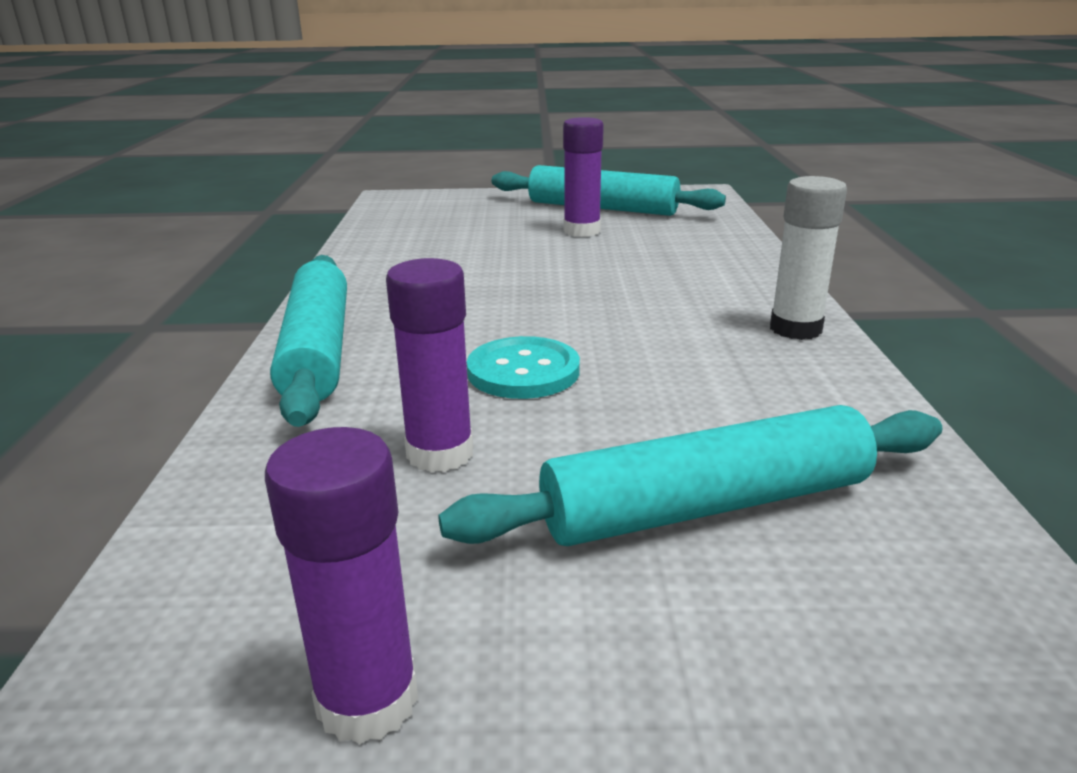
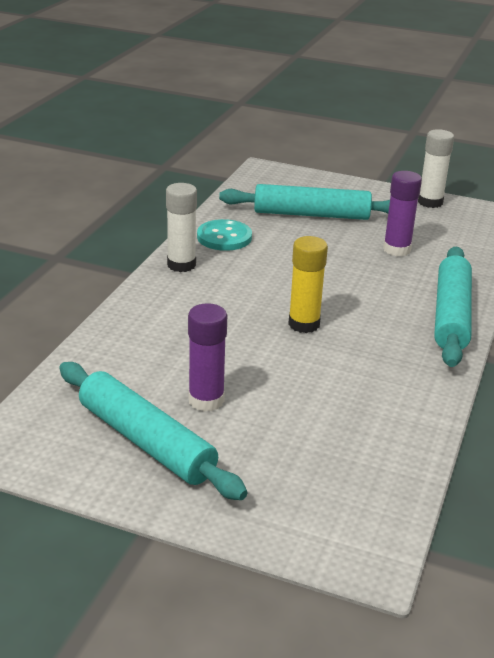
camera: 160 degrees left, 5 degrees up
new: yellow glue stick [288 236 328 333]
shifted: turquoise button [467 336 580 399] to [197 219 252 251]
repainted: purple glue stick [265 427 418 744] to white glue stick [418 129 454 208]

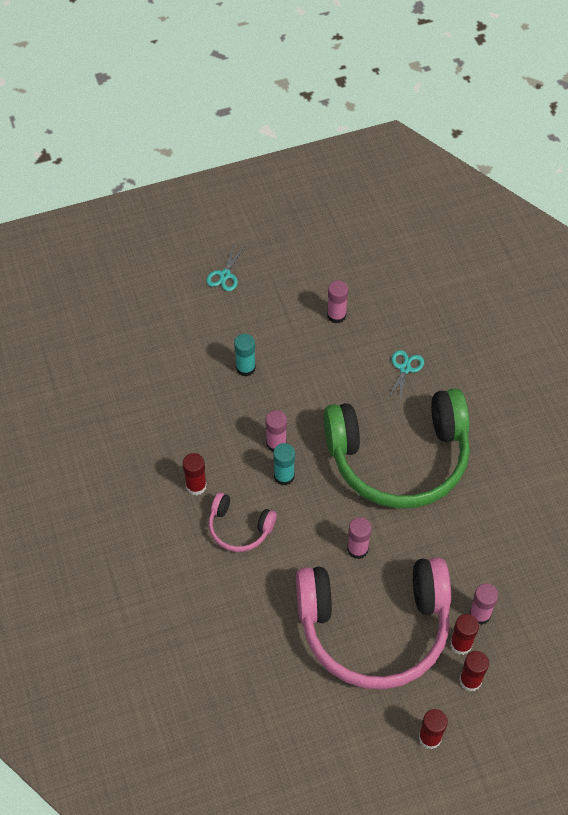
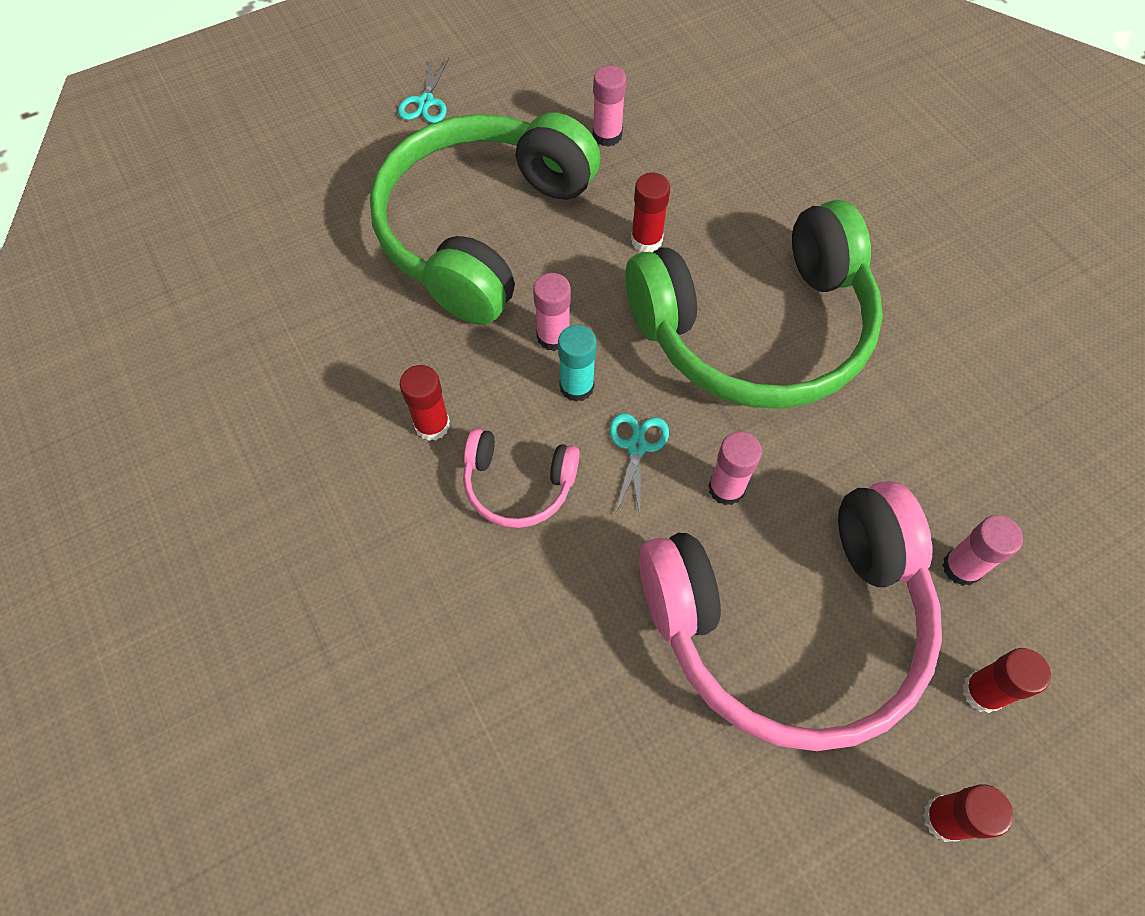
camera: 10 degrees left, 5 degrees up
shifted: turquoise scissors [387 350 424 402] to [609 413 669 516]; red glue stick [450 614 479 655] to [631 173 670 252]
swapped: turquoise glue stick [234 334 256 377] to green headphones [370 113 600 325]

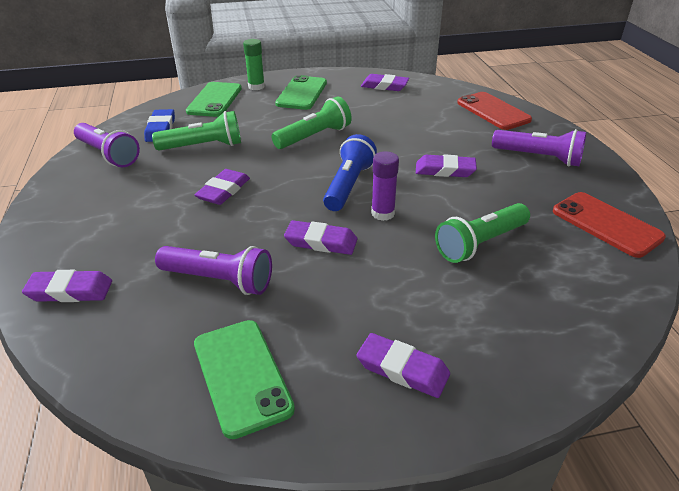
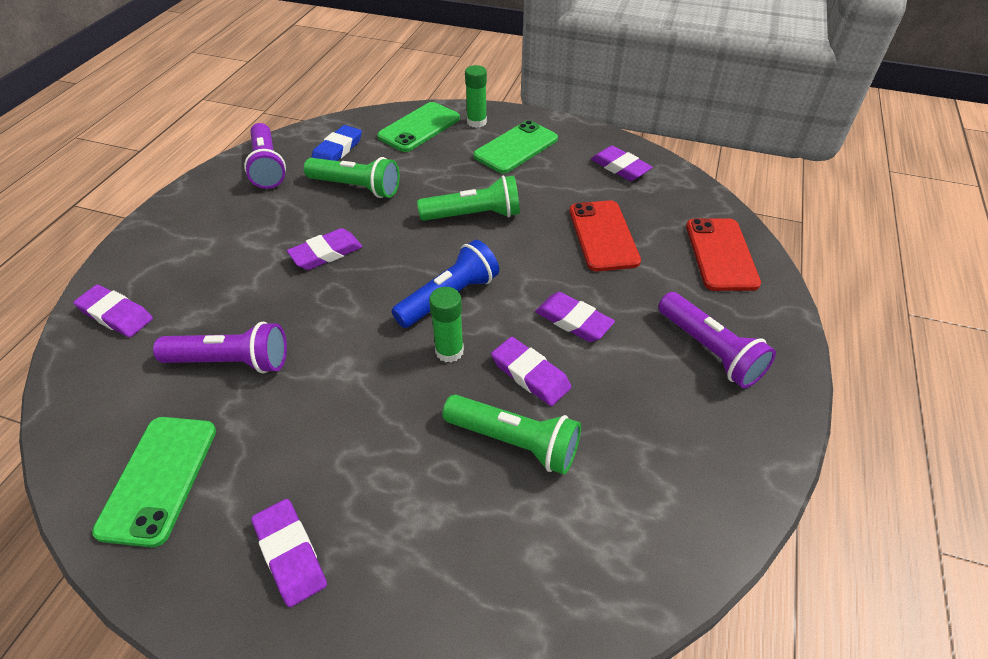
camera: 30 degrees right, 10 degrees up
shifted: red phone [553 192 666 258] to [569 200 641 271]; purple eraser [284 220 357 255] to [491 337 572 406]
repainted: purple glue stick [371 151 399 221] to green glue stick [429 287 464 362]
rotated: green flashlight [435 203 530 263] = [442 395 581 475] 150 degrees counterclockwise; purple flashlight [155 246 272 295] = [153 322 287 374] 45 degrees counterclockwise

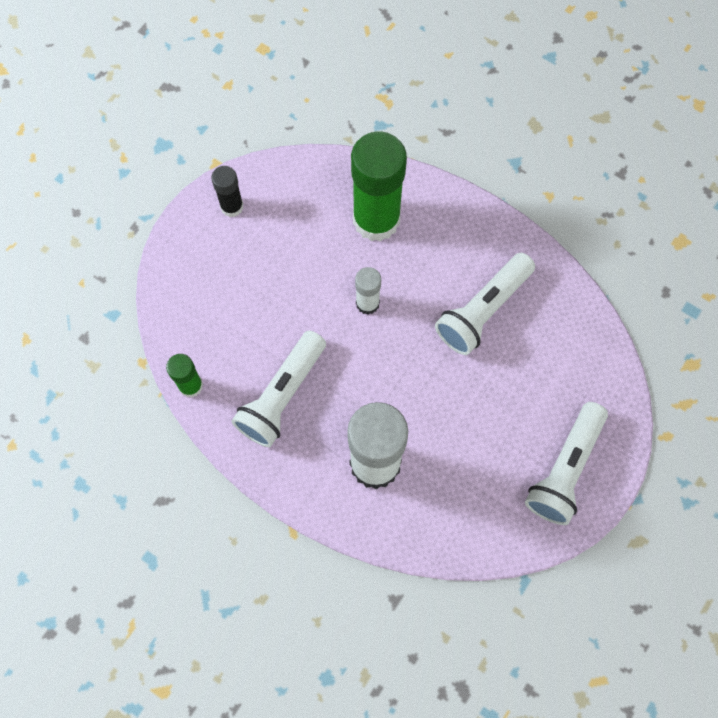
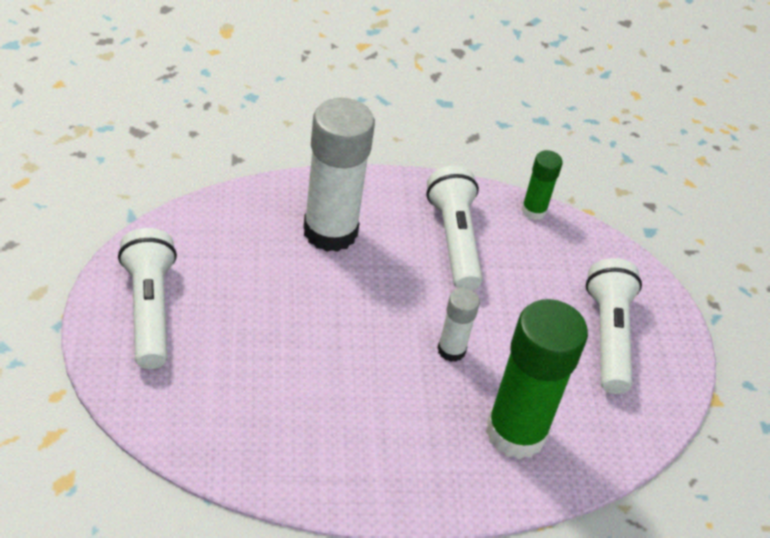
camera: 135 degrees right, 25 degrees down
gone: black glue stick [211 166 243 217]
shifted: white flashlight [435 253 535 355] to [586 258 642 394]

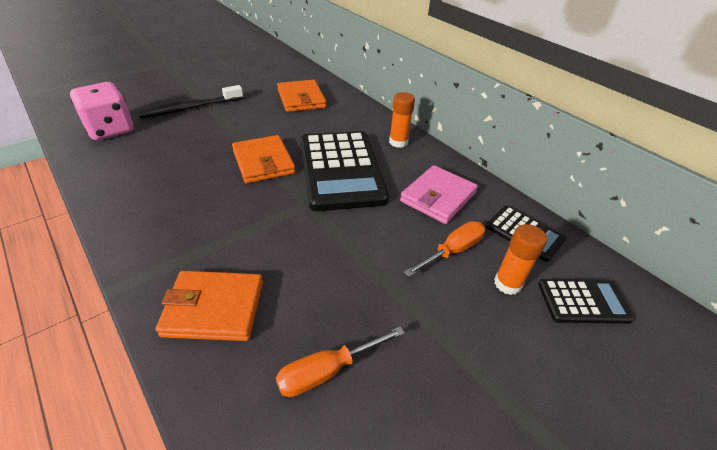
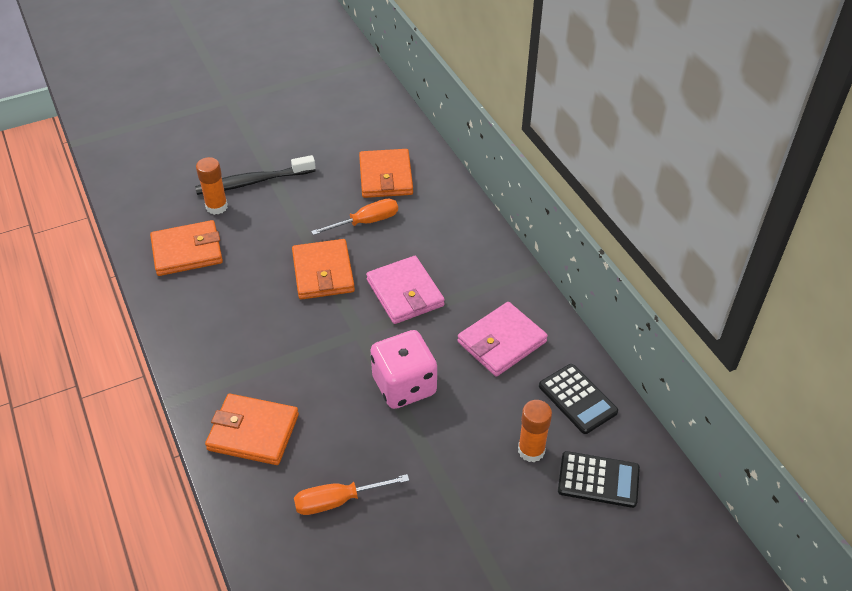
camera: 15 degrees right, 5 degrees up
new: orange wallet [150 220 223 276]
shifted: pink dice [70 82 134 140] to [371 330 437 409]; orange glue stick [389 92 415 148] to [196 157 228 215]; orange screwdriver [404 221 485 277] to [311 199 398 235]
swapped: black calculator [300 131 389 211] to pink wallet [366 256 445 324]

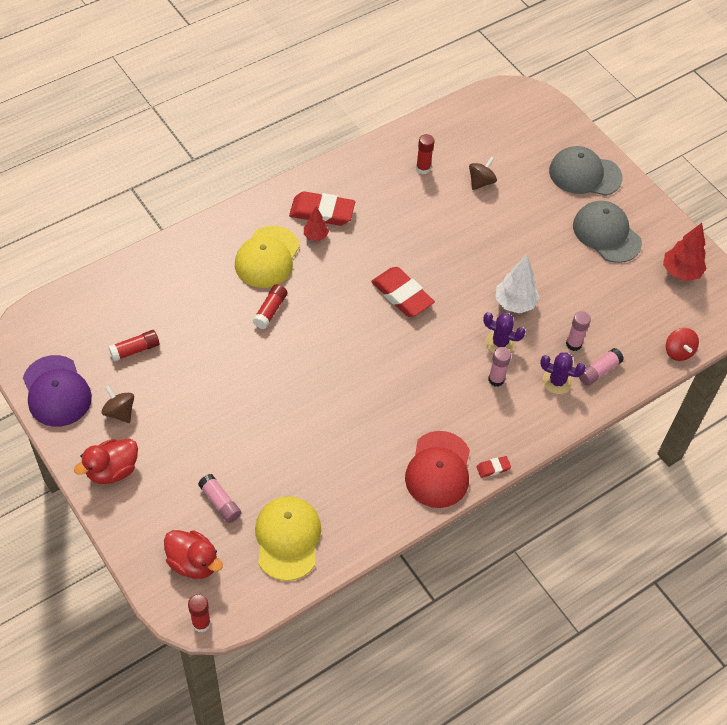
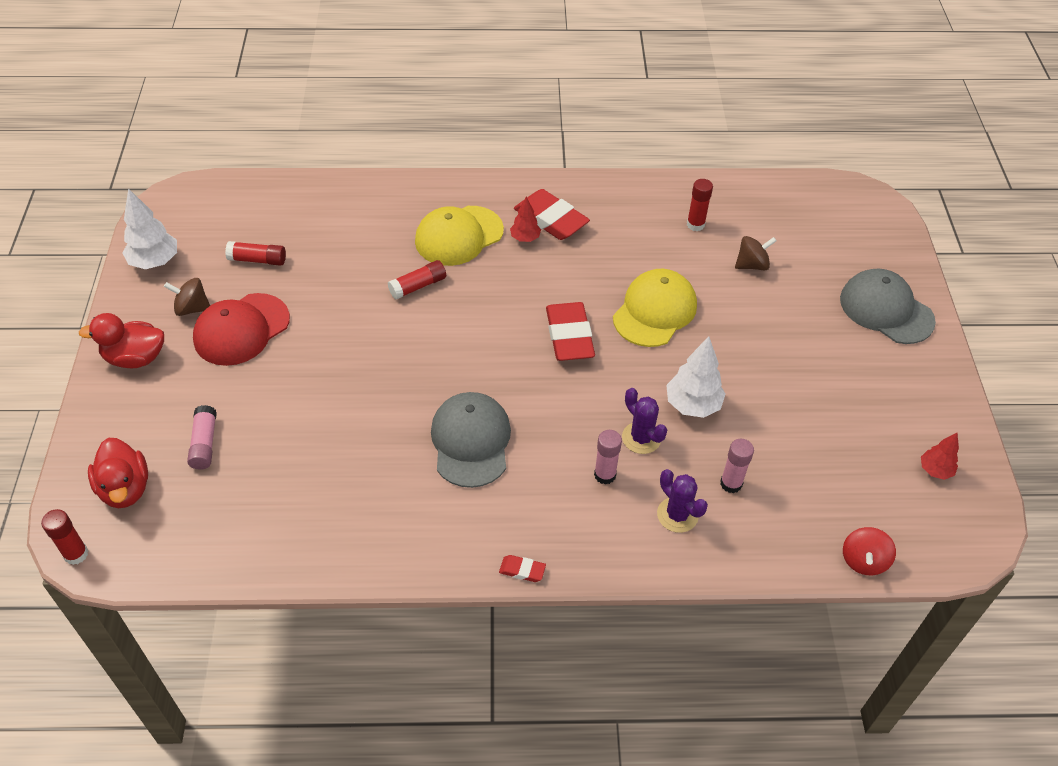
camera: 35 degrees right, 5 degrees down
gone: pink glue stick [579 348 624 386]
shifted: grey cap [573 201 642 263] to [431 392 511 488]; red cap [405 431 470 508] to [193 293 290 366]; yellow cap [255 496 321 581] to [613 269 697 347]
swapped: purple cap [23 355 92 427] to white tree [122 188 177 269]
rotated: brown spinning top [102 385 134 423] = [164 278 210 316] 75 degrees counterclockwise
scaled: red tree [663 223 707 281] = [921 433 959 480] x0.60

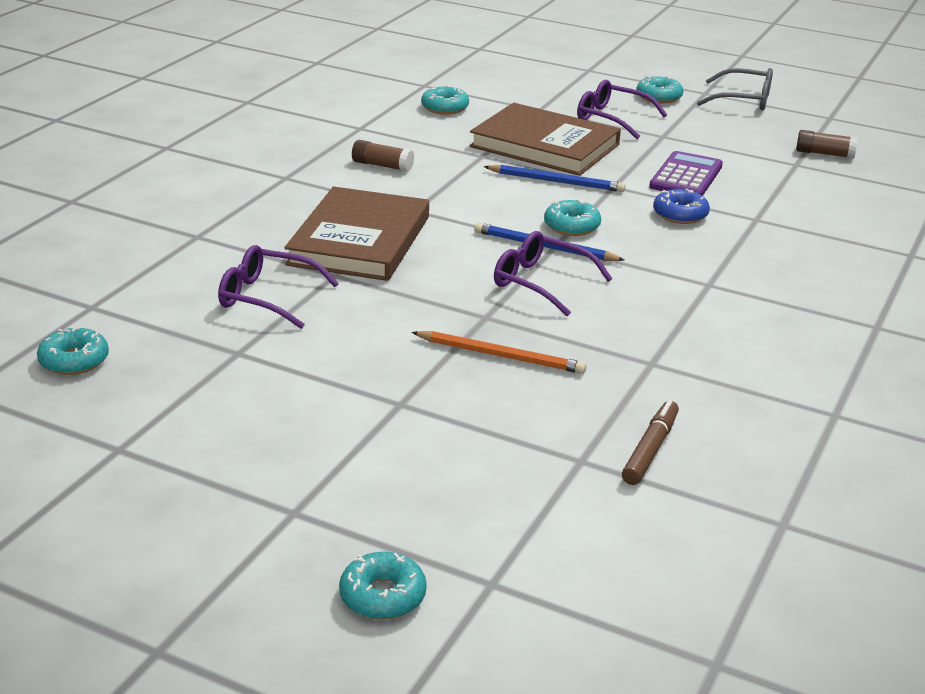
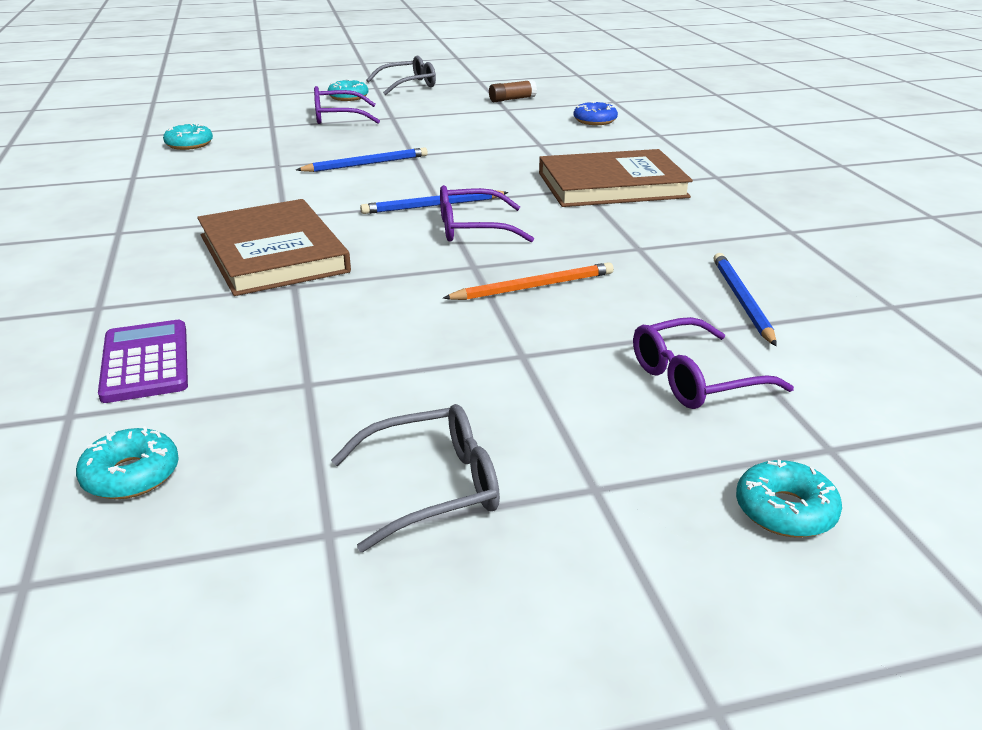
camera: 40 degrees left, 0 degrees up
gone: brown glue stick [352 140 414 172]; turquoise donut [544 200 601 236]
new: grey glasses [331 404 500 552]
shifted: brown book [469 103 621 176] to [539 149 693 207]; purple calculator [649 151 723 196] to [98 320 188 403]; blue donut [653 188 710 224] to [574 101 618 125]; purple glasses [218 245 339 329] to [633 317 794 409]
swapped: brown marker [622 400 679 485] to blue pencil [713 253 777 346]

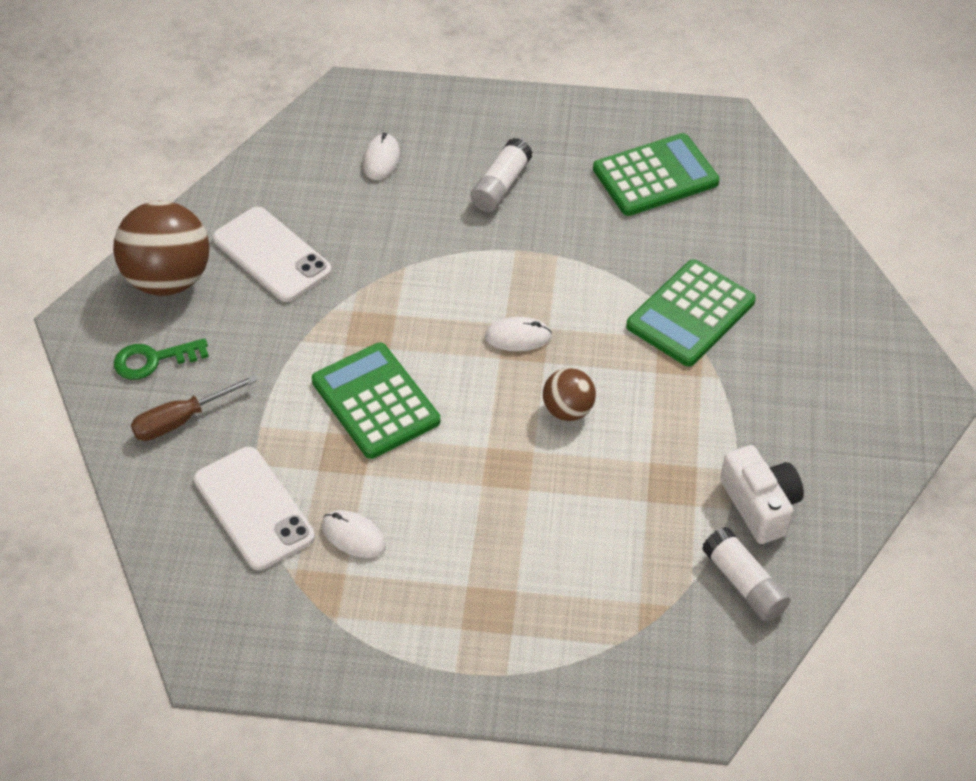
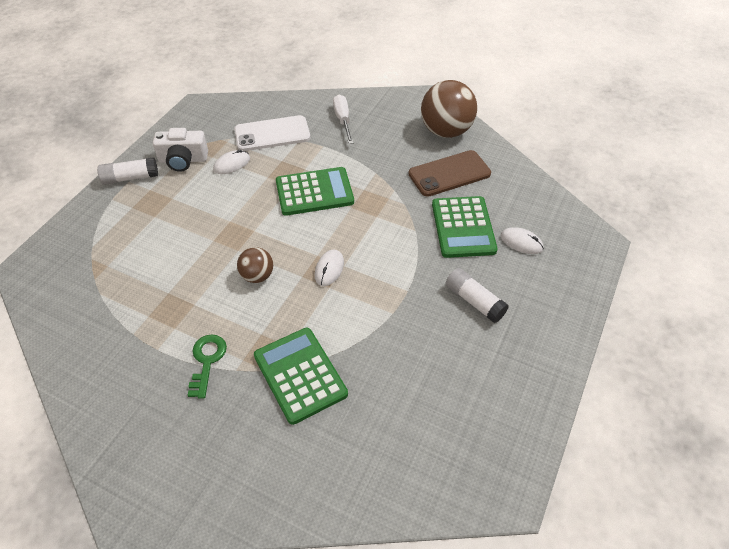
camera: 110 degrees right, 0 degrees up
shifted: green calculator [593 133 719 216] to [432 196 498 258]; green key [114 338 209 380] to [188 334 227 399]; white camera [720 445 804 544] to [153 128 208 172]; white glue stick [702 527 791 622] to [97 157 158 185]
repainted: white phone [213 207 332 302] to brown phone [408 150 491 197]; brown screwdriver [131 375 258 441] to white screwdriver [333 95 353 144]

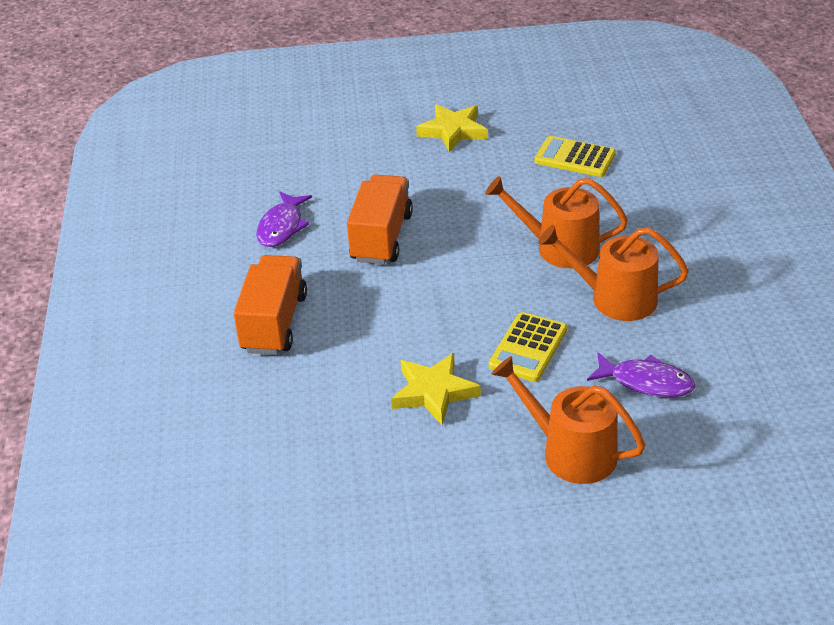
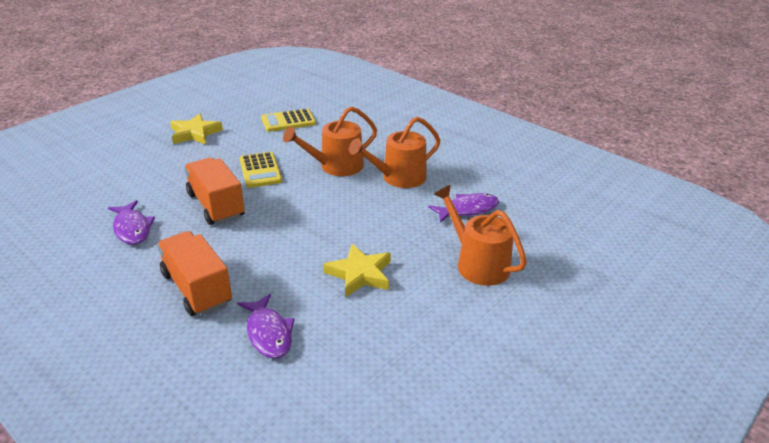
camera: 45 degrees left, 5 degrees down
new: purple fish [237 294 295 359]
shifted: yellow calculator [489 312 567 382] to [240 152 282 188]
rotated: orange watering can [492 356 646 484] = [434 185 527 286] 60 degrees clockwise

